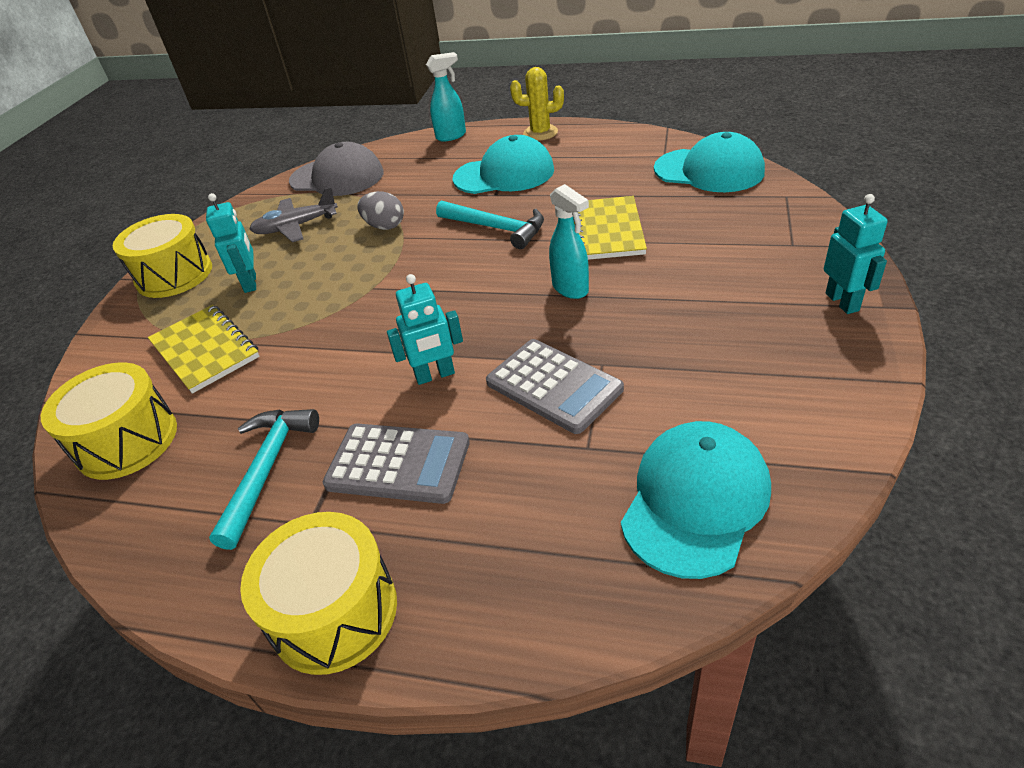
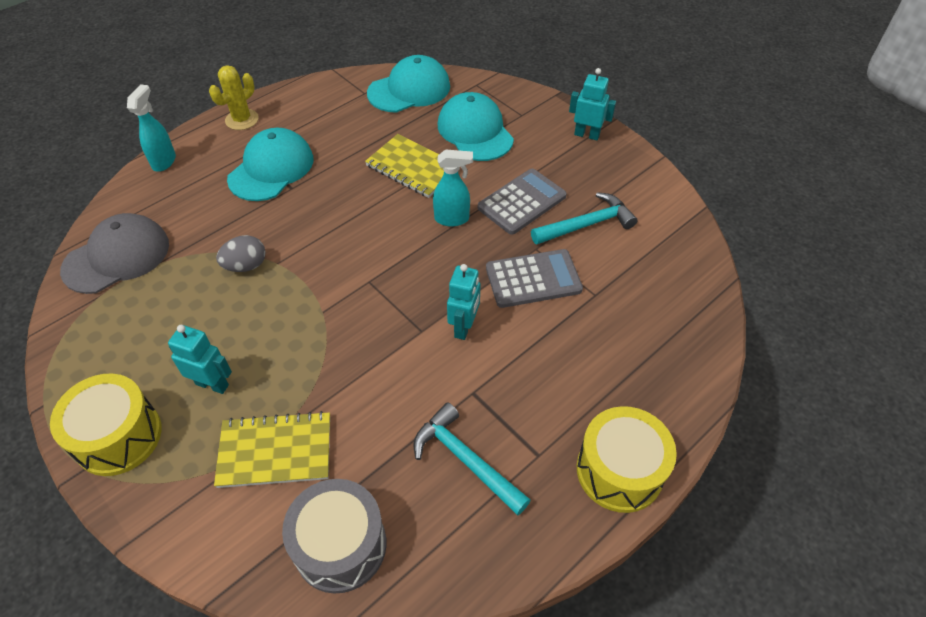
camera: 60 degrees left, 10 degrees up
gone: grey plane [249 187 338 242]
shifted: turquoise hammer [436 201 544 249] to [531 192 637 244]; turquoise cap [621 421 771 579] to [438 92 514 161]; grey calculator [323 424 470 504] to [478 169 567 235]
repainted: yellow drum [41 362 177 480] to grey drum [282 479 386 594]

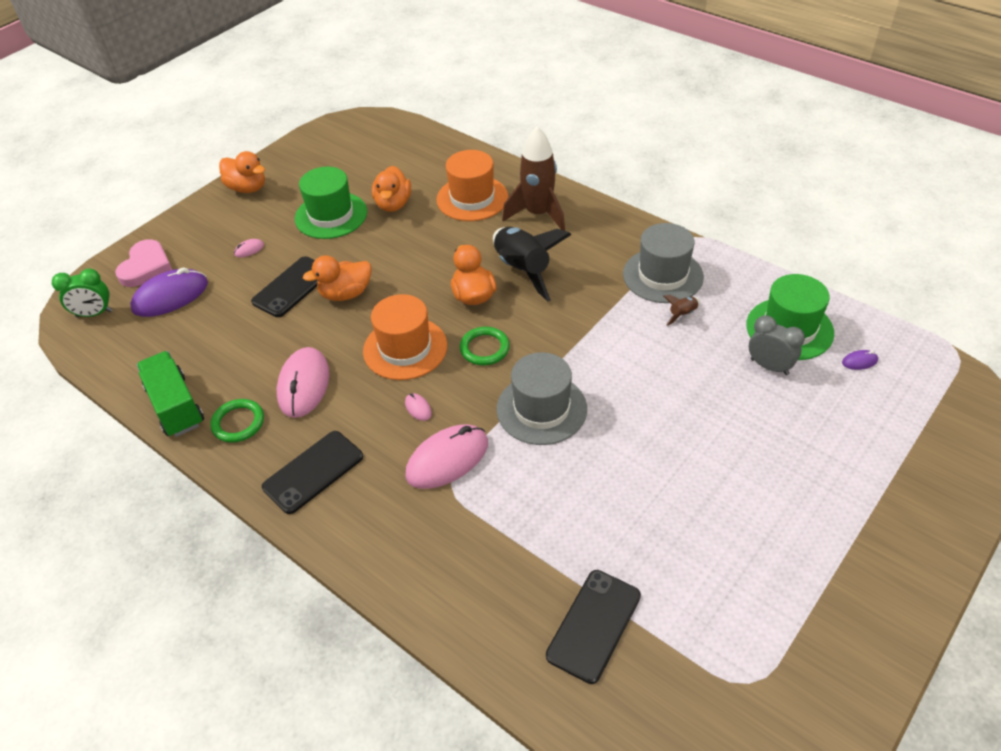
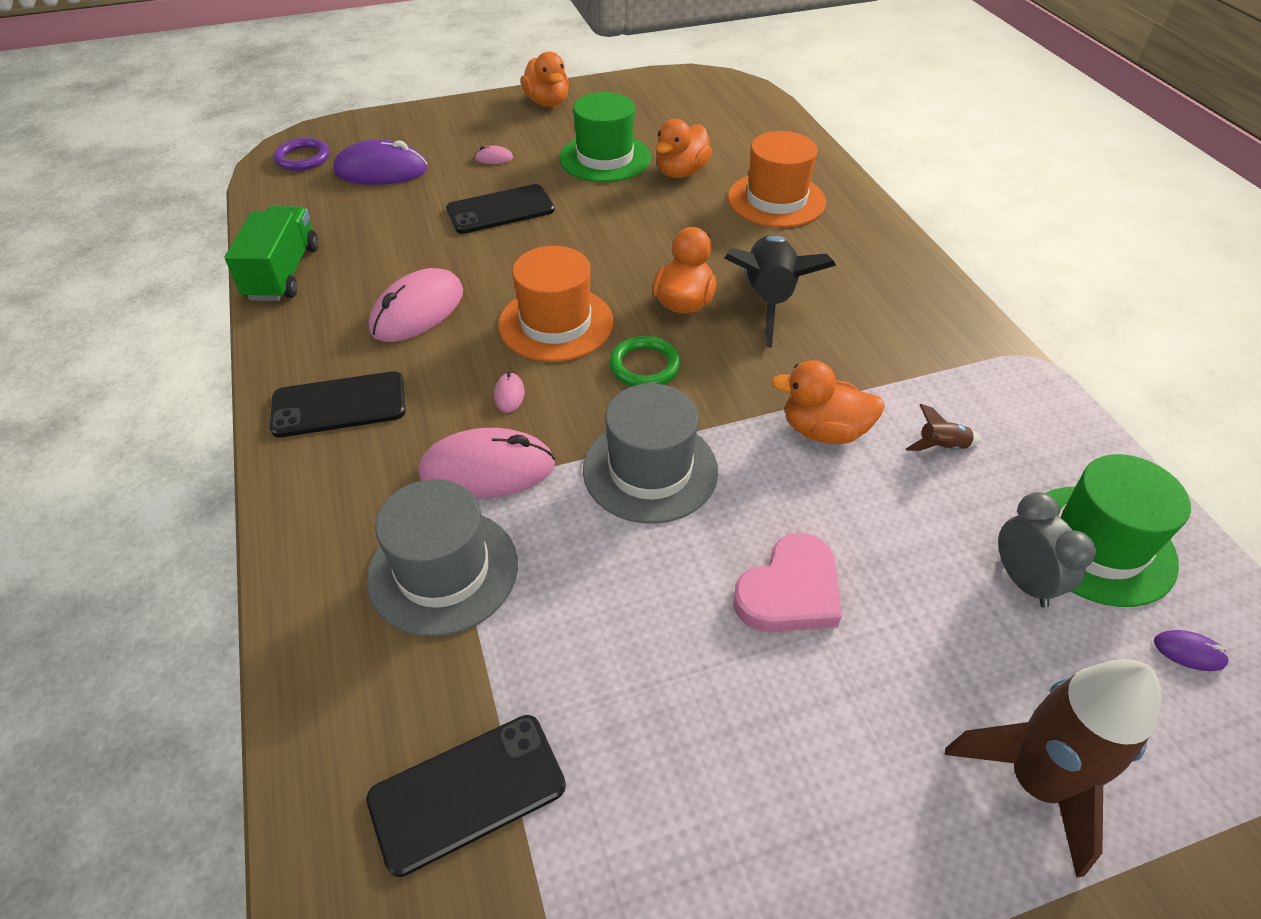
camera: 30 degrees right, 0 degrees up
gone: green ring [210 399 264 443]
shifted: brown rocket [502 127 565 231] to [945 659 1161 878]; grey hat [623 223 704 303] to [367 479 518 637]; pink heart [115 239 172 287] to [733 533 842 632]; orange duck [303 255 371 301] to [771 360 885 444]
swapped: green clock [52 269 113 317] to purple ring [274 138 330 171]

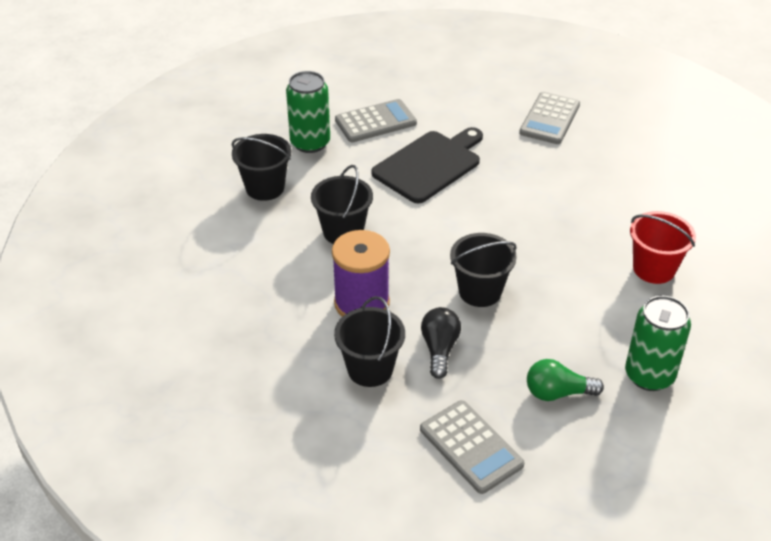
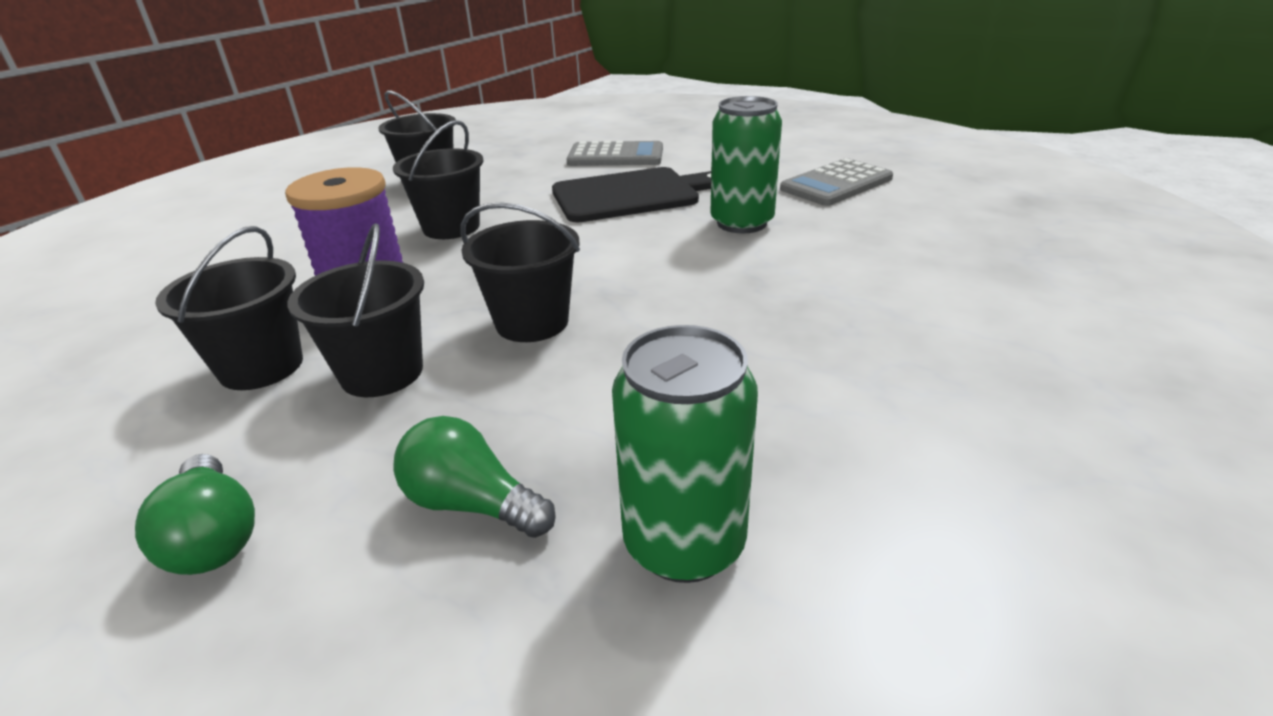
camera: 30 degrees right, 10 degrees down
gone: red bucket [630 211 696 284]
shifted: green can [286 71 330 153] to [710 96 782 233]
swapped: black light bulb [421 307 461 379] to black bucket [287 223 424 397]; grey calculator [420 400 525 494] to green light bulb [135 454 255 575]

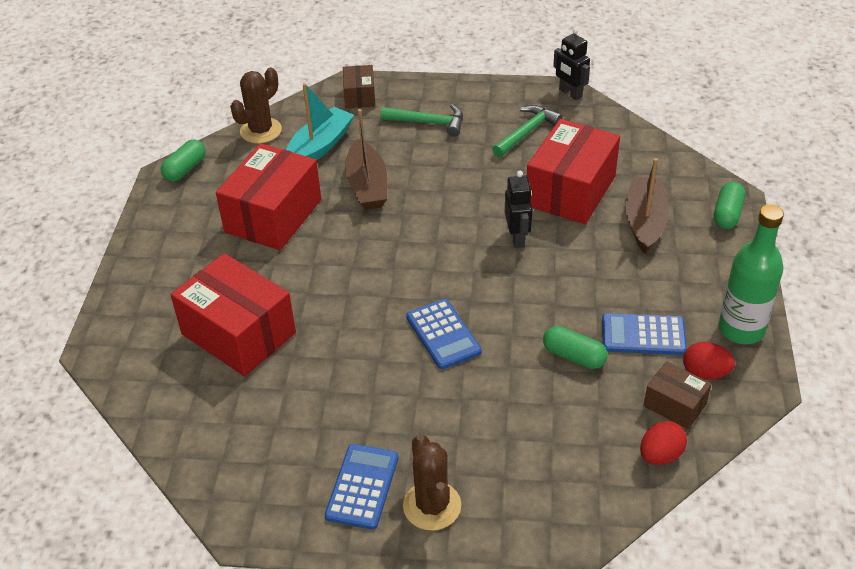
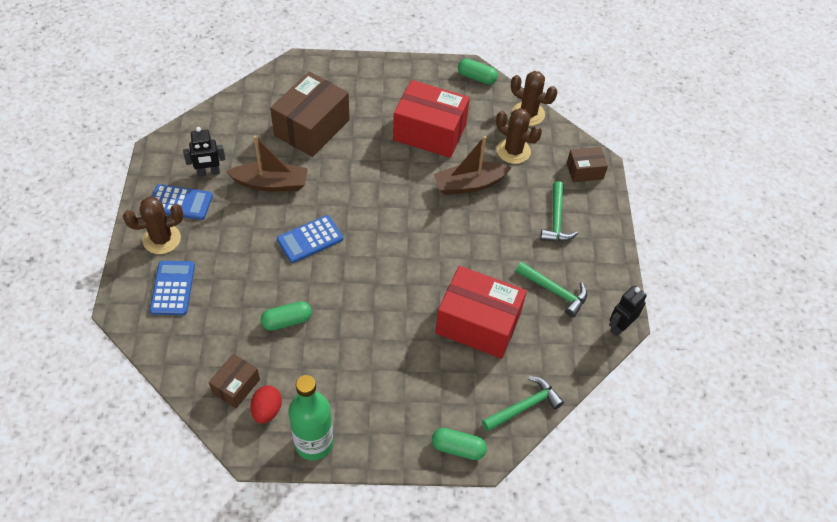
camera: 80 degrees right, 10 degrees up
gone: red egg [640 421 687 465]
new: green hammer [482 376 564 431]
shifted: brown boat [626 158 669 254] to [226 135 308 191]; black robot [505 171 532 248] to [183 127 225 177]; blue calculator [602 313 687 355] to [150 261 195 315]
swapped: turquoise boat [286 83 354 160] to brown cactus [496 108 542 164]
repainted: red box [171 253 296 376] to brown box [270 72 350 157]
rotated: green capsule [543 326 608 369] = [261 301 312 331] 45 degrees clockwise

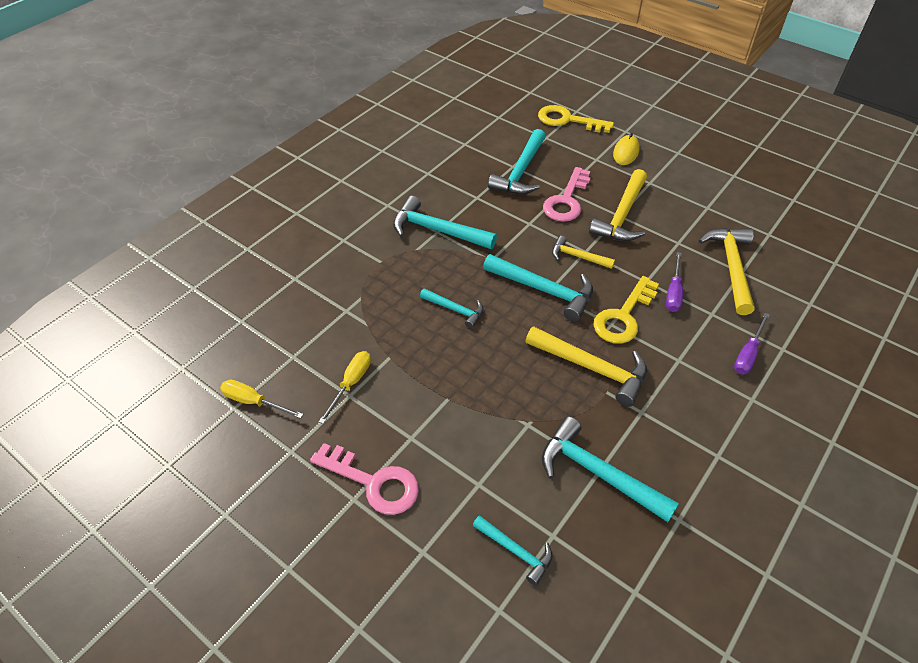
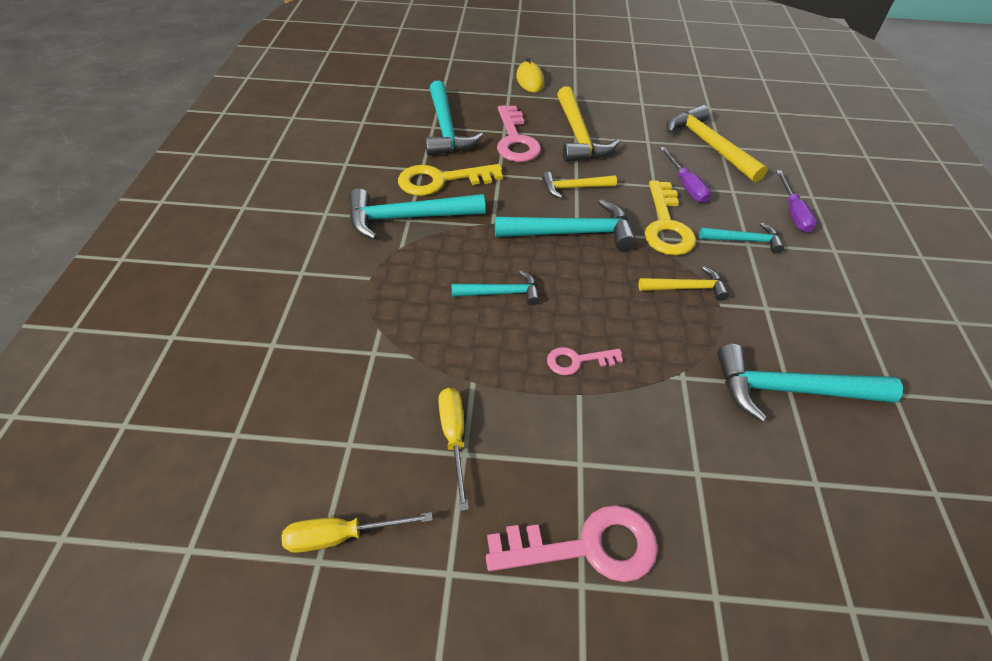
camera: 35 degrees left, 0 degrees up
new: pink key [547 347 623 375]
shifted: yellow key [538 105 614 133] to [398 164 503 196]; turquoise hammer [473 515 552 586] to [699 223 784 254]
scaled: yellow hammer [526 326 647 407] = [639 266 729 301] x0.58

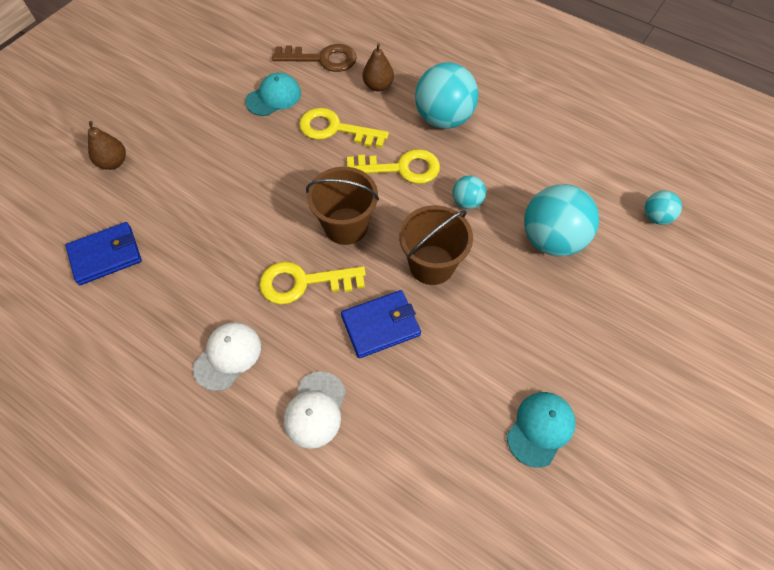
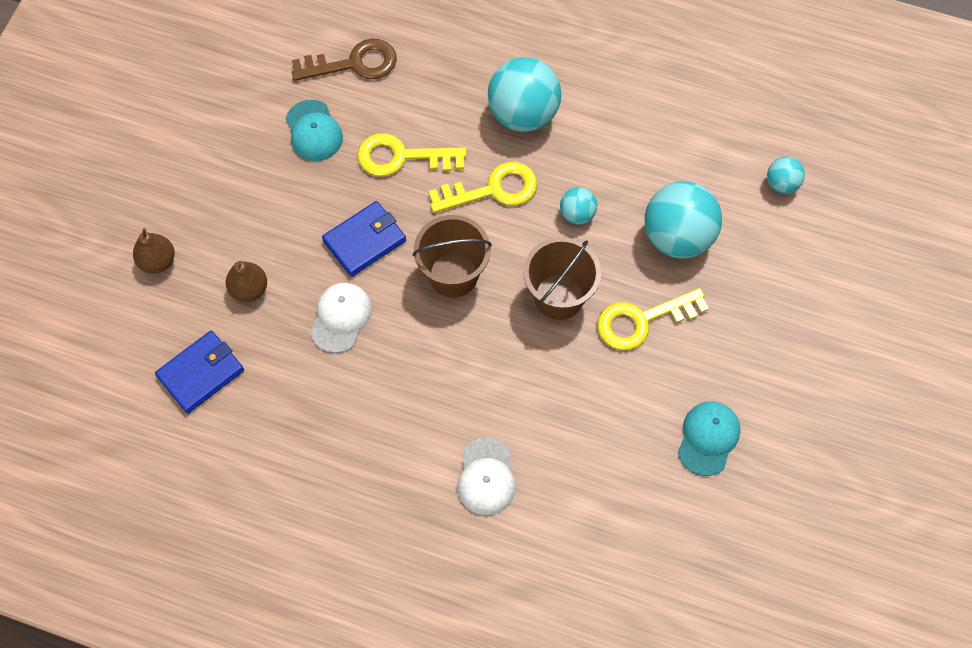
camera: 15 degrees left, 5 degrees up
shifted: brown pear [363 43 394 91] to [226 261 267 302]; yellow key [259 262 366 304] to [597 288 709 350]; blue wallet [341 290 421 358] to [322 201 406 277]; white cap [193 322 261 391] to [310 283 372 353]
rotated: turquoise cap [245 73 301 116] = [286 100 343 161] 120 degrees clockwise

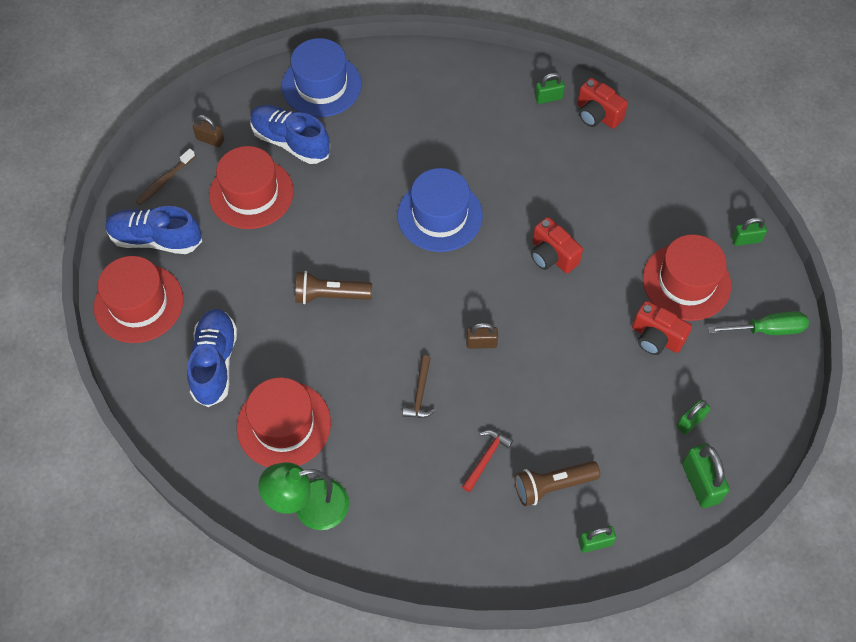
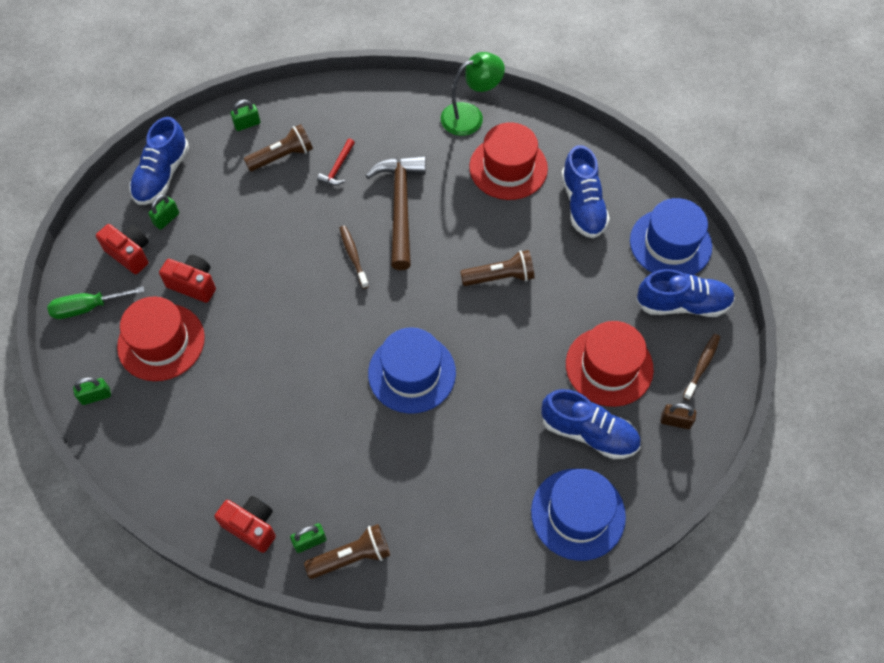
camera: 170 degrees right, 0 degrees up
new: brown flashlight [304 524 390 579]
shifted: red camera [531 217 583 273] to [96 224 148 274]
swapped: brown padlock [466 323 498 349] to brown toothbrush [340 226 369 289]; green padlock [682 444 730 508] to blue shoe [130 117 189 205]
repainted: red hat [94 256 184 343] to blue hat [630 198 712 275]
scaled: brown hammer [402 355 436 418] = [365 156 426 270] x2.20

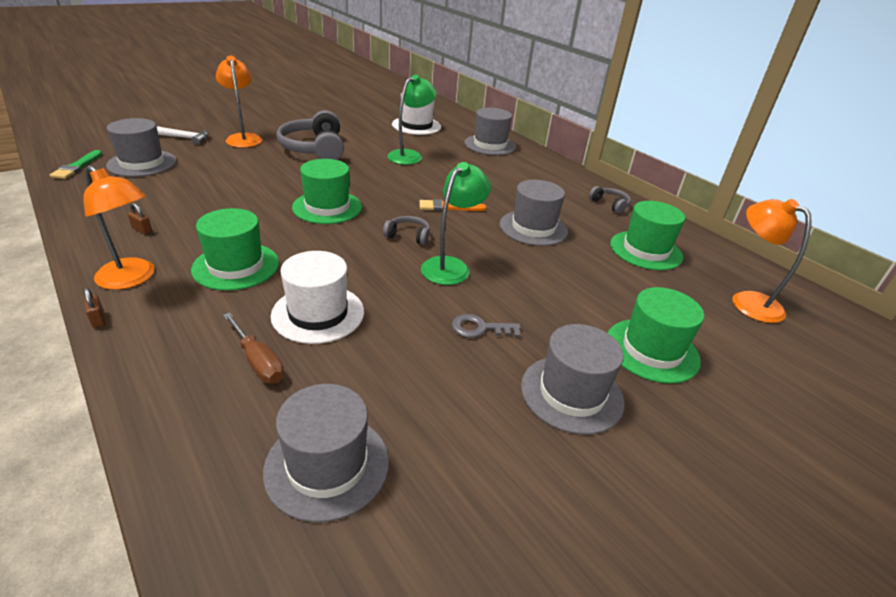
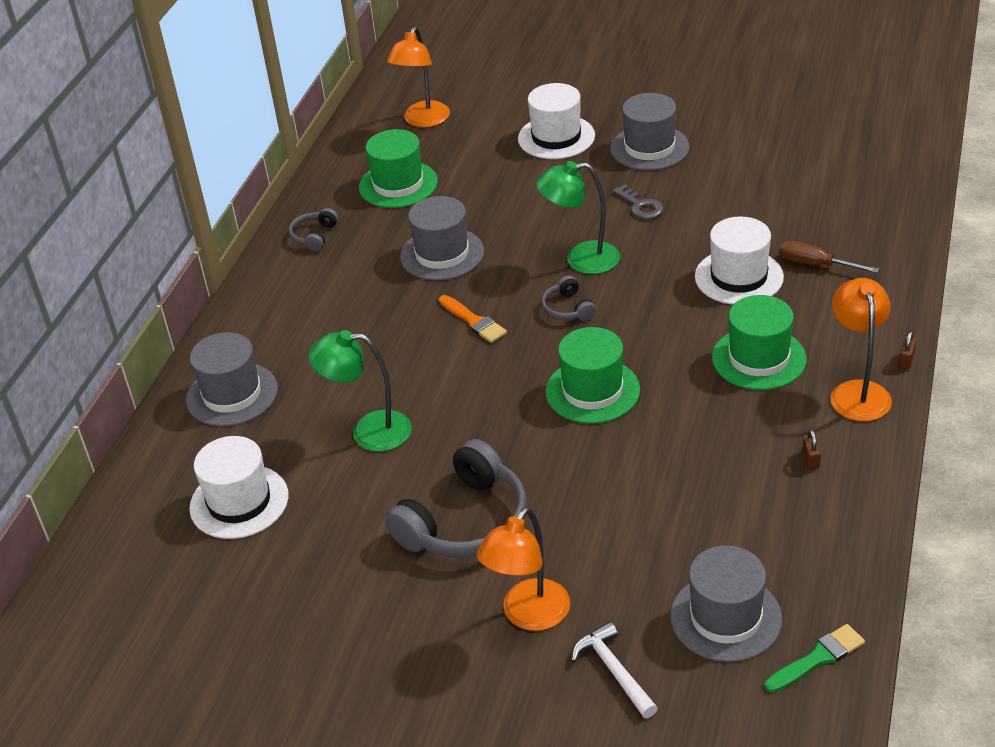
camera: 120 degrees left, 5 degrees up
gone: grey hat [263 384 389 522]
repainted: green hat [608 287 704 384] to white hat [518 83 595 159]
rotated: brown screwdriver [223 312 284 383] = [779 240 879 273] 75 degrees counterclockwise

